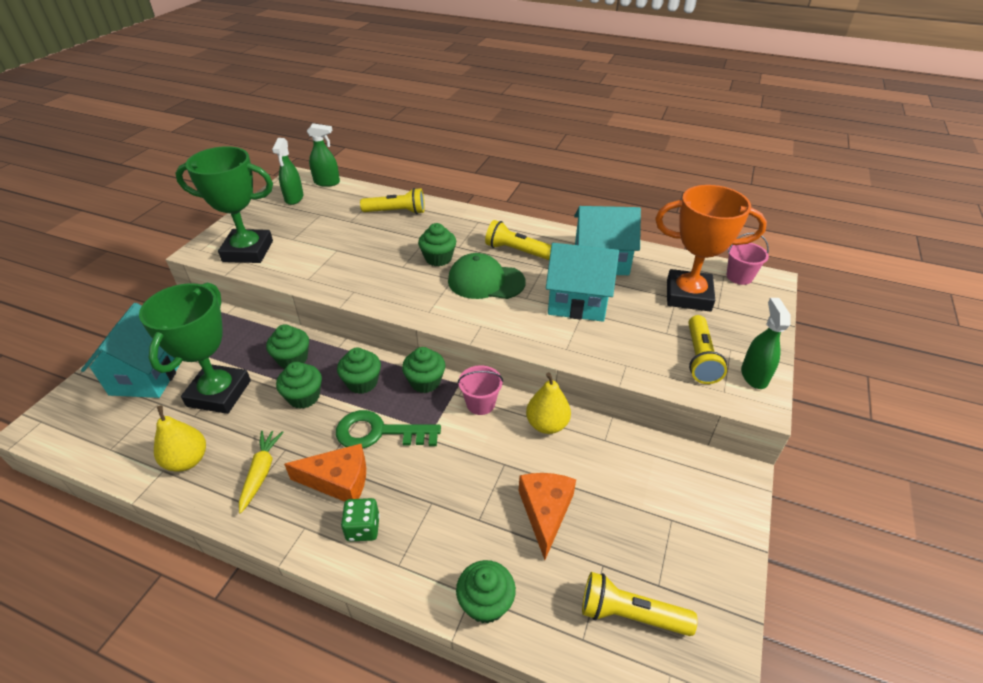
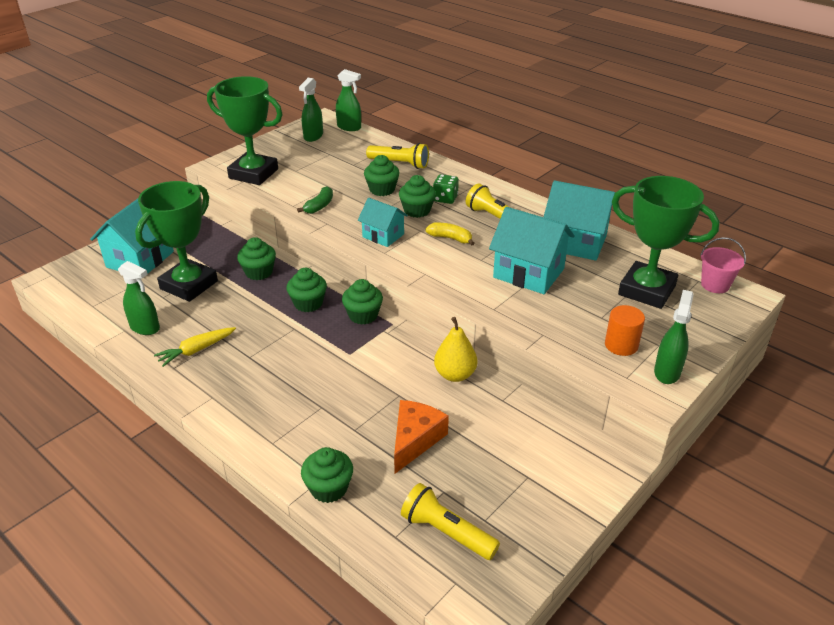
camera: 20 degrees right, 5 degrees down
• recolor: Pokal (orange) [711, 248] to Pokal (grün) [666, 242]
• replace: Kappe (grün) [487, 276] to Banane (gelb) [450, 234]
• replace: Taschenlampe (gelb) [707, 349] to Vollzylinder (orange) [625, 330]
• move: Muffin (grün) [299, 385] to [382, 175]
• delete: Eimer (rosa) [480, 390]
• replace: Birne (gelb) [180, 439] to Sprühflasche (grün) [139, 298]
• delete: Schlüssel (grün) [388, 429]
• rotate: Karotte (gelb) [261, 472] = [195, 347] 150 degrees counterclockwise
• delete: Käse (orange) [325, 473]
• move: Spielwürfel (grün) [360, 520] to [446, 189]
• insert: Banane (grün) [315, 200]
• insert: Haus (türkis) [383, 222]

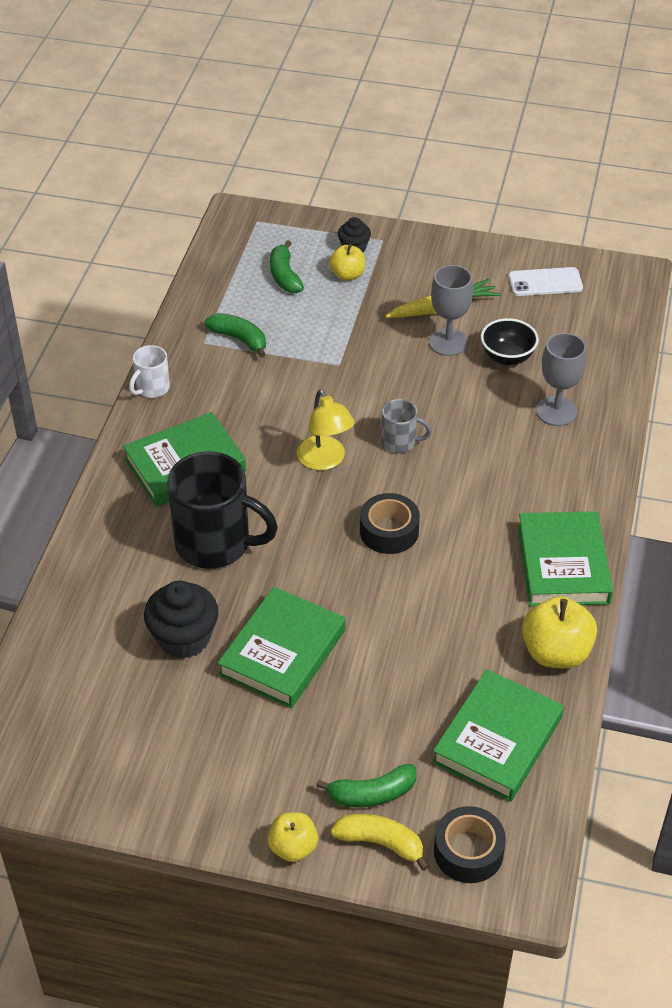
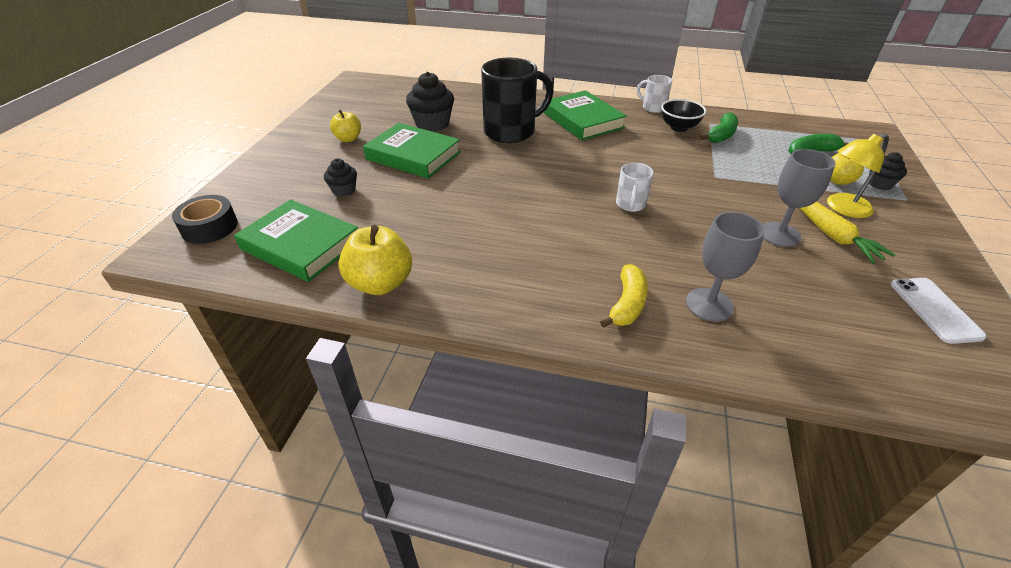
camera: 90 degrees right, 5 degrees down
• move: Schüssel (schwarz) [510, 341] to [683, 115]
• move: Lampe (gelb) [326, 429] to [858, 176]
• recolor: Tasse (grau) [406, 426] to Tasse (weiß) [635, 187]
• rotate: Tasse (schwarz) [222, 510] = [517, 100] 135 degrees counterclockwise
• delete: Klebeband (schwarz) [390, 523]
• delete: Buch (grün) [565, 558]
• delete: Banane (grün) [366, 786]
• move: Apfel (gelb) [293, 837] to [345, 125]
• move: Banane (gelb) [380, 842] to [624, 296]
• insert: Muffin (schwarz) [340, 178]

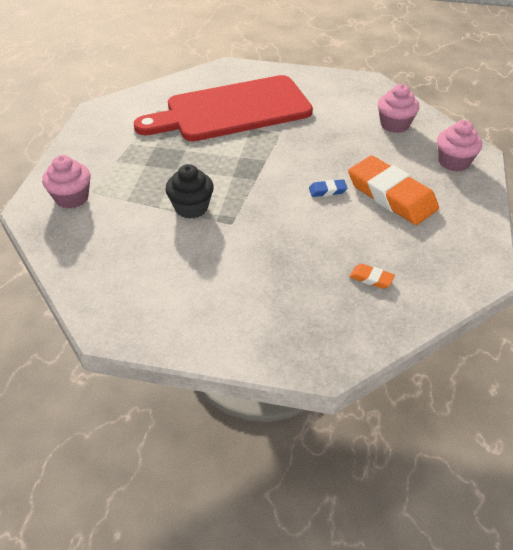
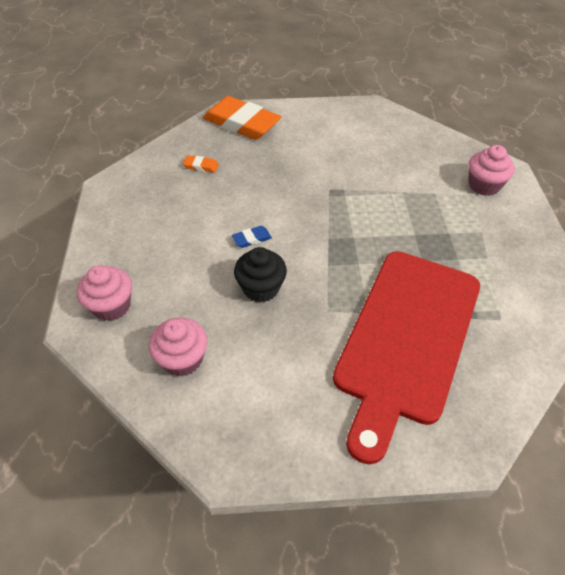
camera: 165 degrees right, 5 degrees up
• rotate: Schneidebrett (rot) [223, 108] = [406, 357] 150 degrees clockwise
• move: Radiergummi (orange) [393, 190] to [242, 118]
• move: Muffin (schwarz) [189, 191] to [260, 274]

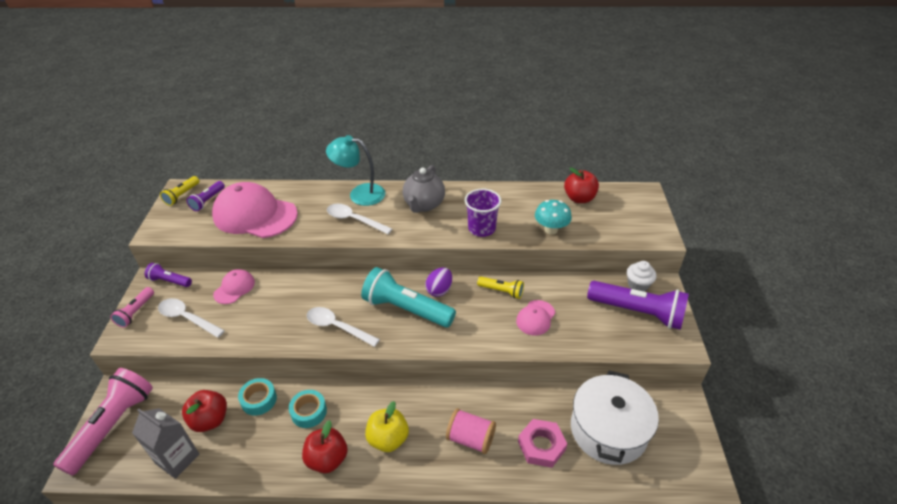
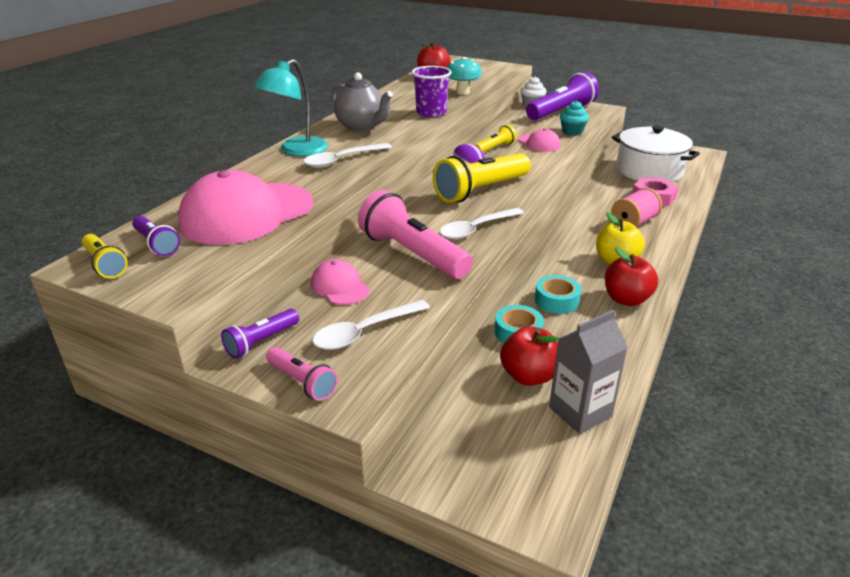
camera: 65 degrees left, 10 degrees down
• recolor: Taschenlampe (türkis) [408, 297] to Taschenlampe (gelb) [482, 178]
• move: Taschenlampe (rosa) [103, 422] to [415, 234]
• insert: Muffin (türkis) [574, 118]

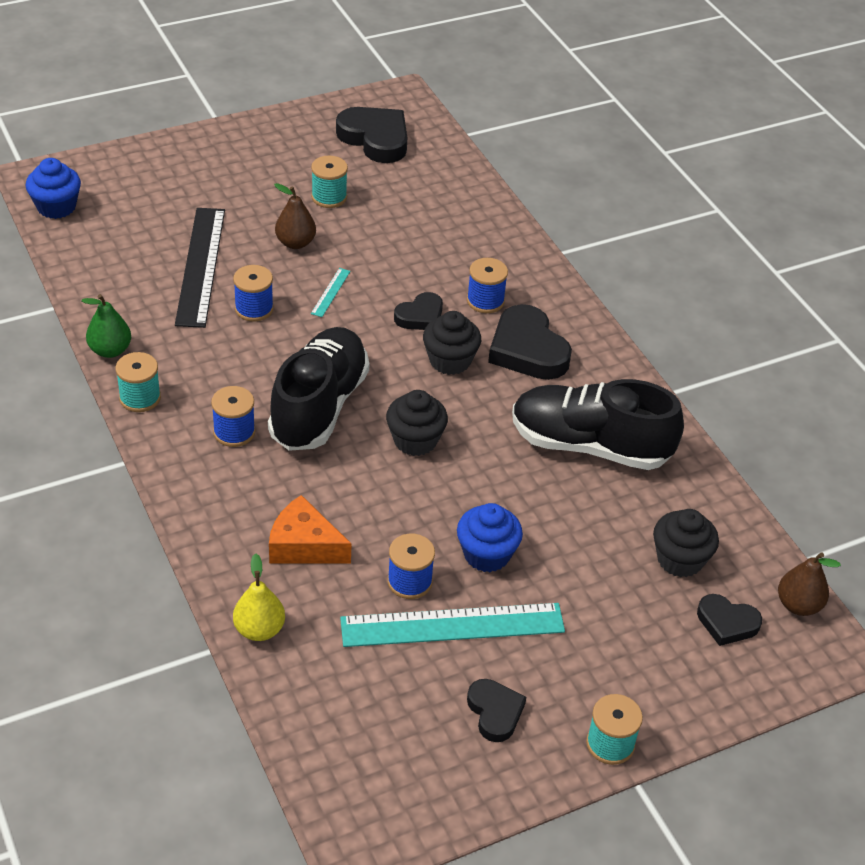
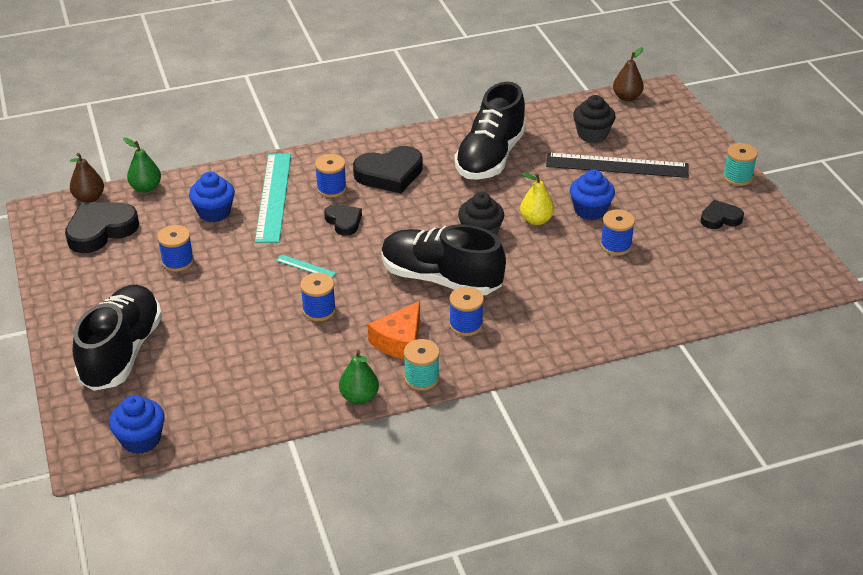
camera: 80 degrees left, 5 degrees down
• recolor: Garnrolle (türkis) [329, 182] to Garnrolle (blau) [175, 248]
• move: Birne (braun) [295, 216] to [87, 177]
• move: Lineal (schwarz) [200, 268] to [617, 165]
• delete: Muffin (schwarz) [452, 343]
• move: Käse (orange) [310, 529] to [394, 330]
• move: Birne (gelb) [259, 597] to [537, 198]
• delete: Herz (schwarz) [729, 620]
• move: Lineal (türkis) [452, 625] to [273, 198]
• insert: Birne (grün) [142, 165]
• insert: Muffin (blau) [212, 197]
• insert: Schuh (schwarz) [117, 338]

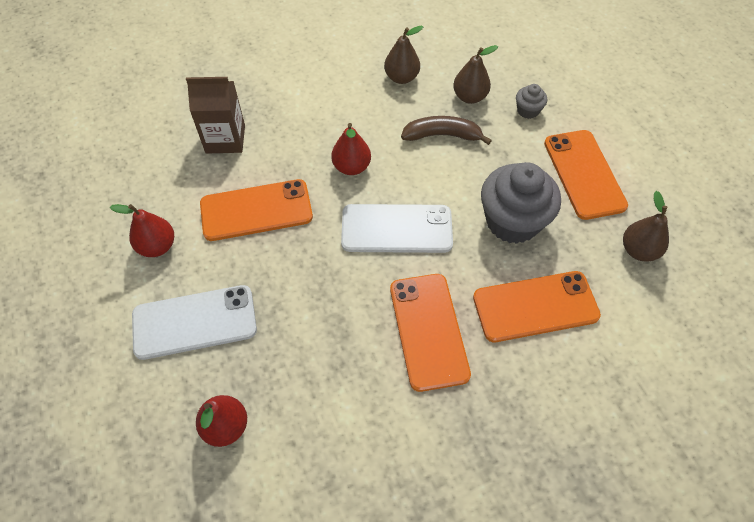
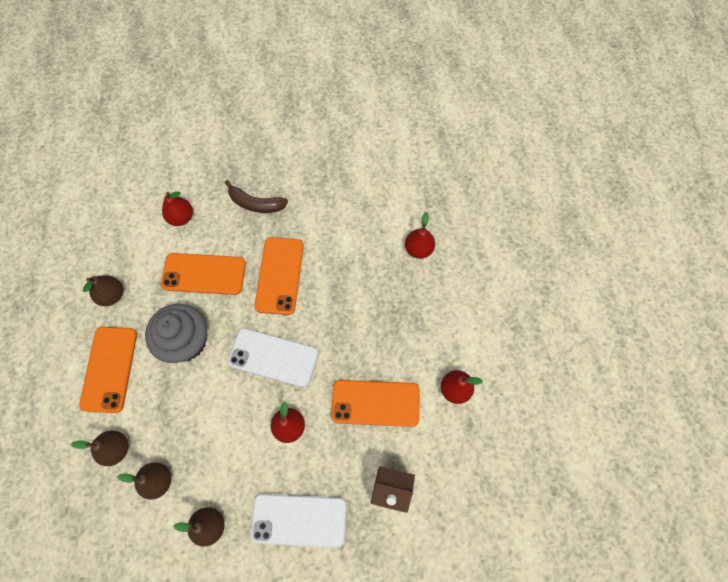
camera: 165 degrees left, 10 degrees up
• replace: Muffin (grau) [531, 101] to Birne (braun) [99, 448]
• move: Banane (braun) [446, 130] to [256, 196]
• move: Handy (weiß) [194, 322] to [298, 521]
• insert: Birne (rot) [177, 208]

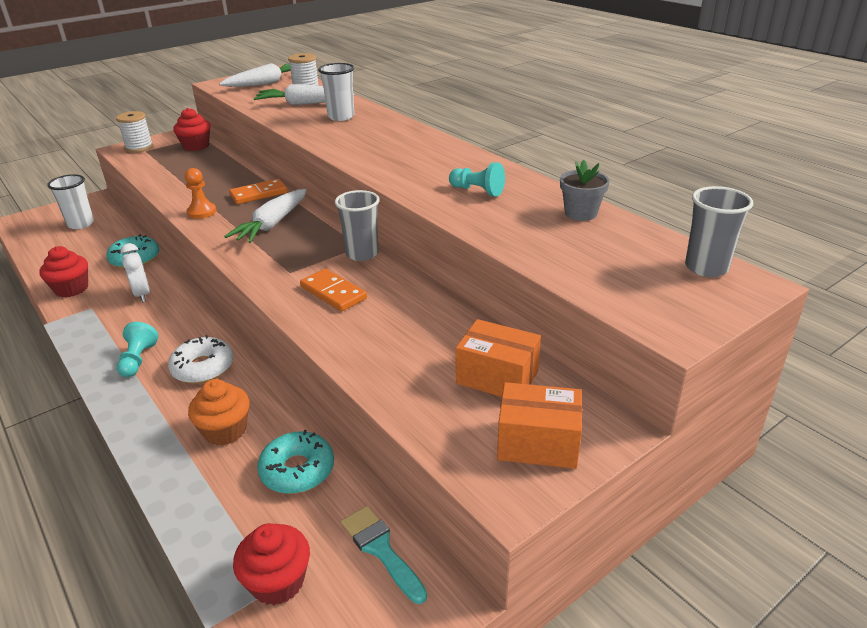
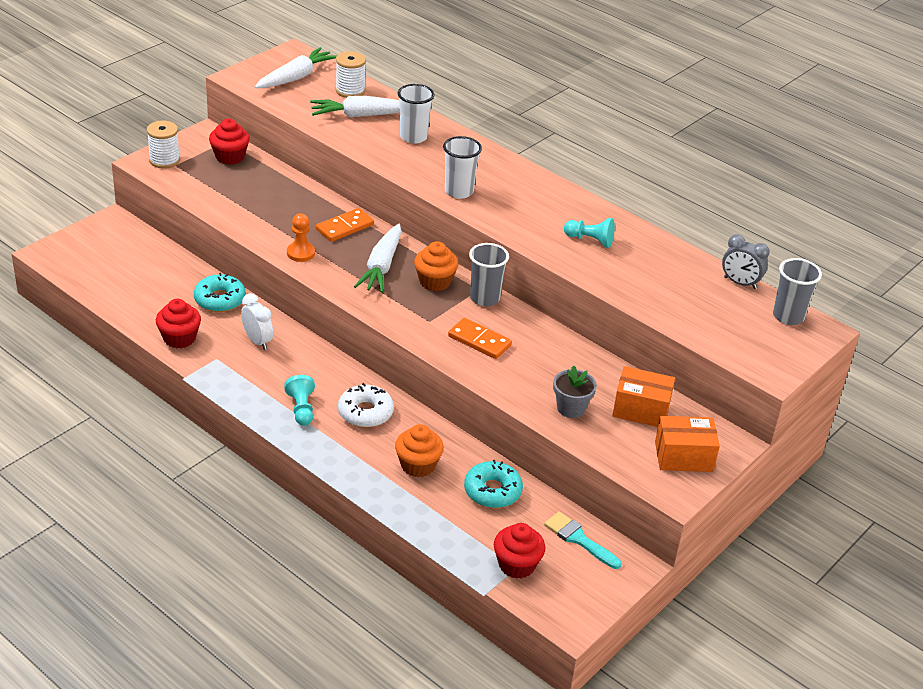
camera: 15 degrees left, 5 degrees up
• move: Blumentopf (grau) [585, 190] to [575, 392]
• move: Becher (weiß) [70, 201] to [462, 167]
• insert: Wecker (grau) [746, 261]
• insert: Muffin (orange) [436, 266]

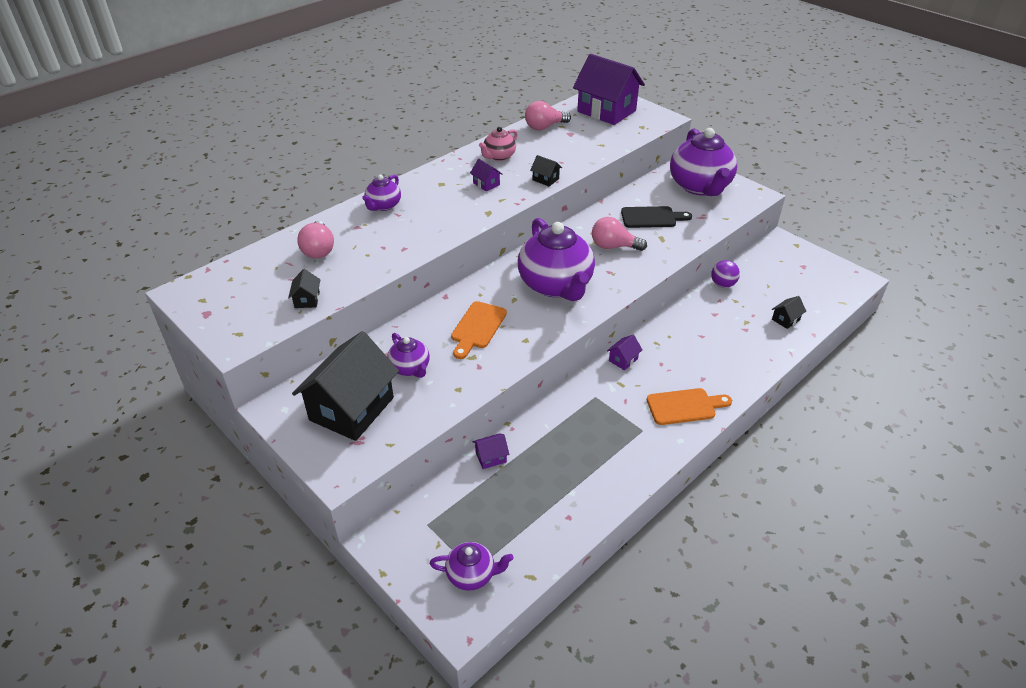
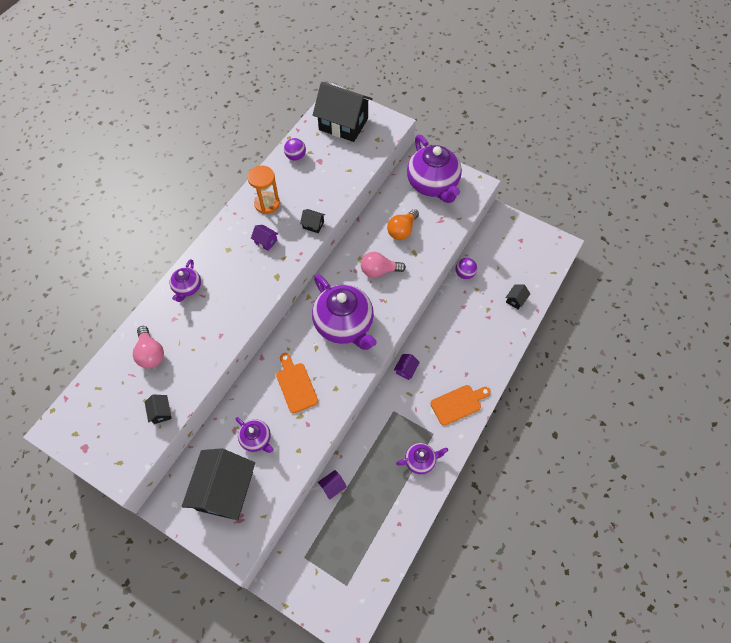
camera: 15 degrees left, 20 degrees up
• recolor: Haus (lila) [609, 89] to Haus (schwarz) [343, 112]
• replace: Glühbirne (rosa) [548, 116] to Ball (lila) [295, 149]
• replace: Teekanne (rosa) [498, 144] to Sanduhr (orange) [263, 189]
• replace: Schneidebrett (schwarz) [656, 217] to Glühbirne (orange) [403, 224]
• rotate: Schneidebrett (orange) [479, 330] = [297, 383] 150 degrees clockwise
• move: Teekanne (lila) [472, 566] to [422, 458]

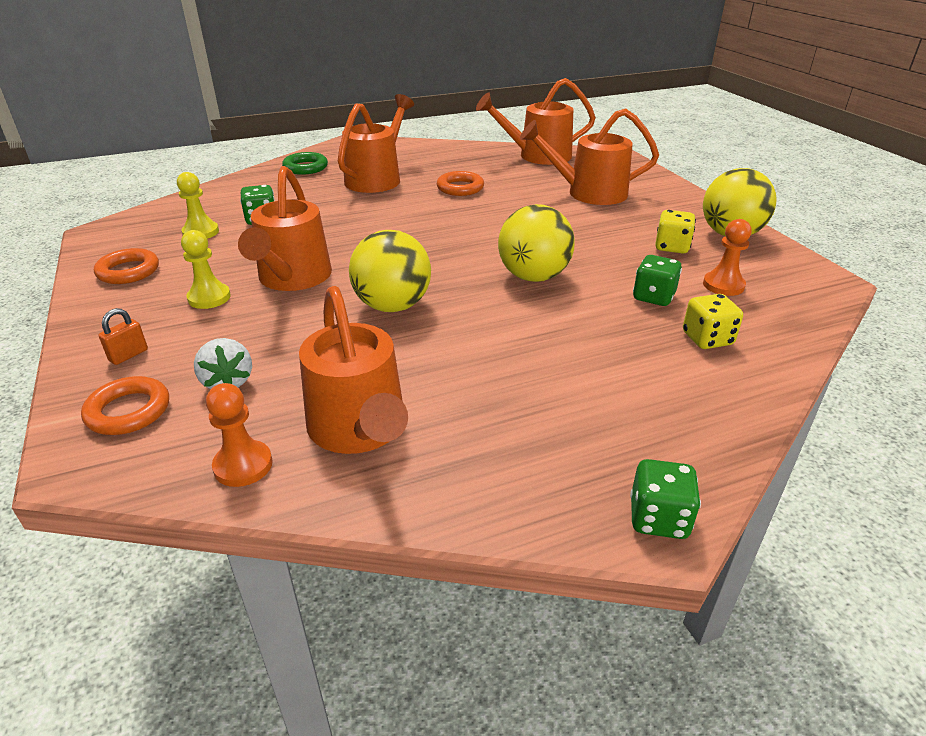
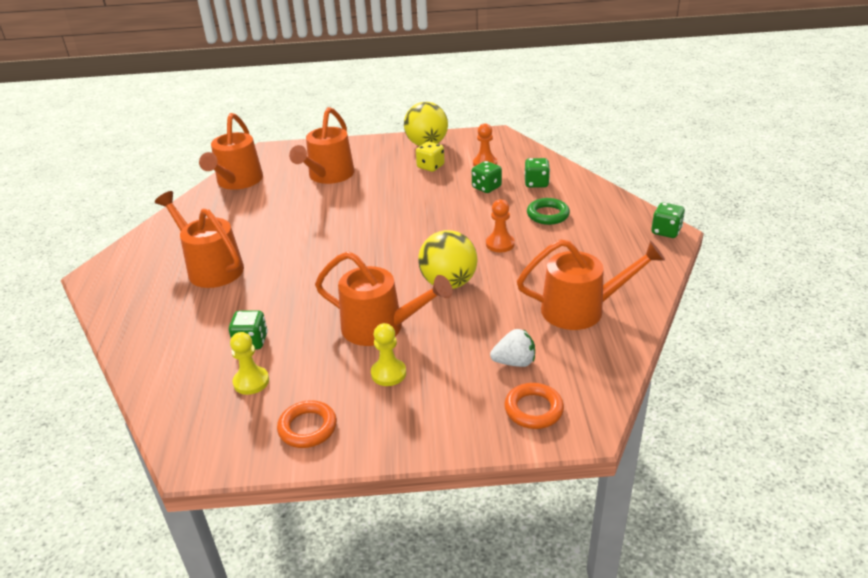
camera: 70 degrees left, 0 degrees up
• move: Ring (grün) [305, 163] to [548, 211]
• delete: Ring (orange) [460, 183]
• delete: Ball (gelb) [536, 243]
• recolor: Spielwürfel (gelb) [713, 321] to Spielwürfel (grün) [537, 173]
• delete: Vorhängeschloss (orange) [123, 336]
• move: Bauer (orange) [239, 435] to [500, 225]

